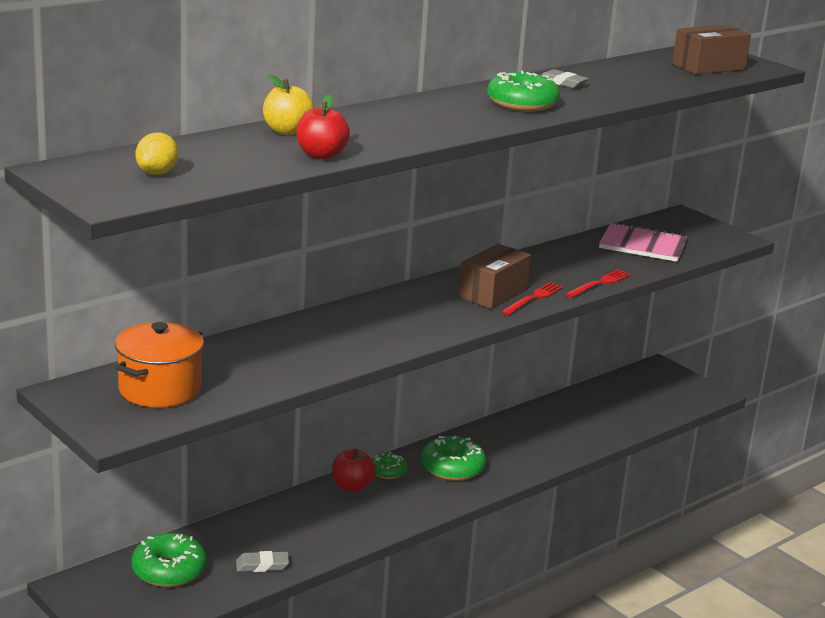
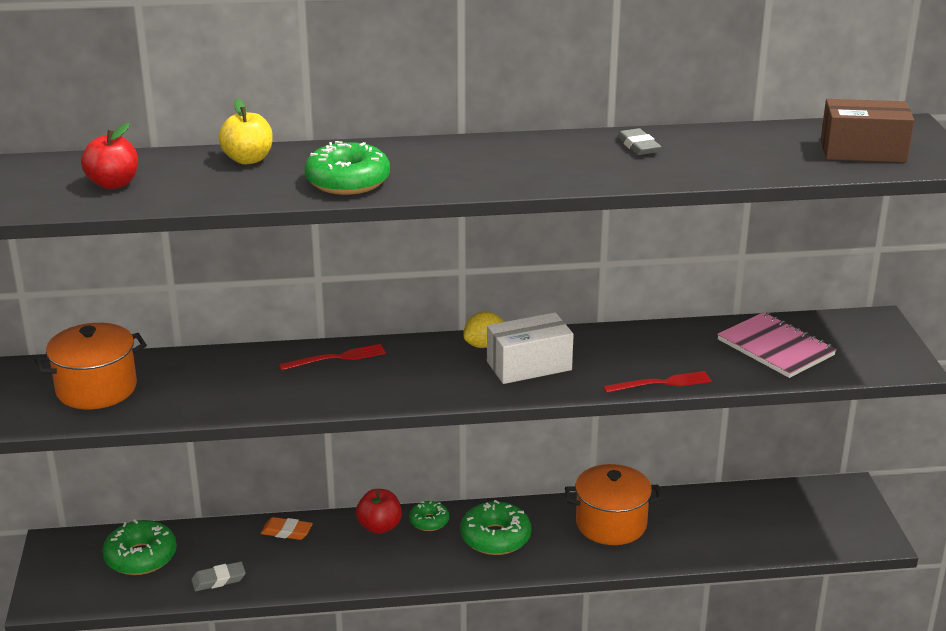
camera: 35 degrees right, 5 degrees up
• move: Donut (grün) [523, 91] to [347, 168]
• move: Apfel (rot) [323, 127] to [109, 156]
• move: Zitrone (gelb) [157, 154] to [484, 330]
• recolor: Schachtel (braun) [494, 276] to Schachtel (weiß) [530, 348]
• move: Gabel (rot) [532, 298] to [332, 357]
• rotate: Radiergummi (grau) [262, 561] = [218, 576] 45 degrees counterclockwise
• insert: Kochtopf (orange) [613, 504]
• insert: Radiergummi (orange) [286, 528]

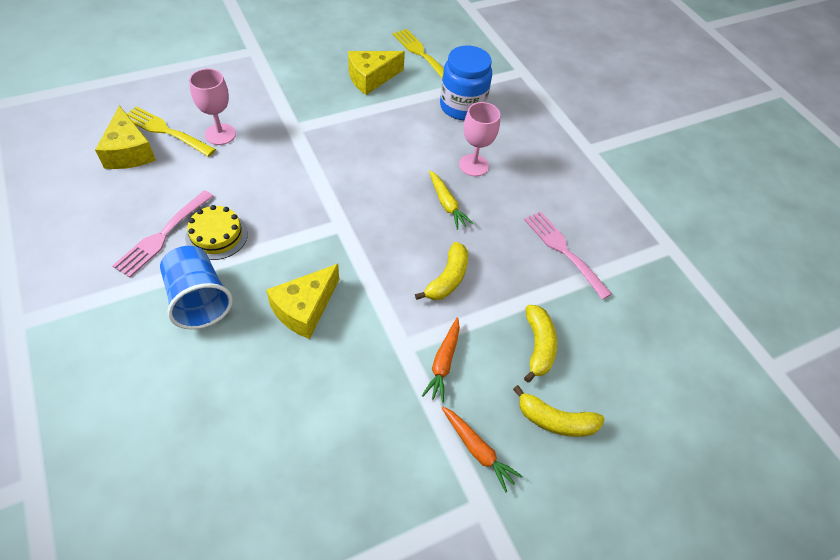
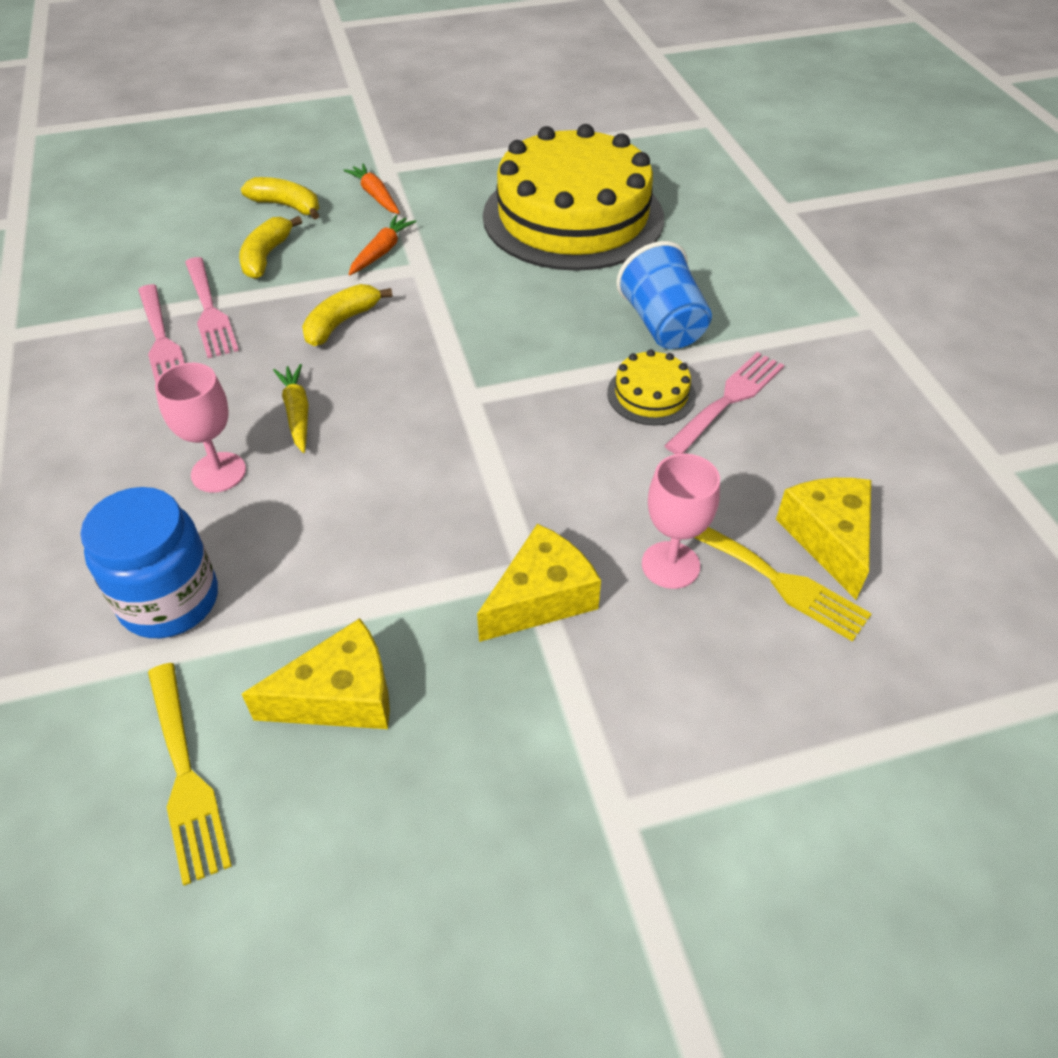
camera: 165 degrees left, 5 degrees down
• move: Käse (gelb) [302, 301] to [539, 583]
• insert: Kuchen (gelb) [573, 197]
• insert: Gabel (rosa) [212, 307]

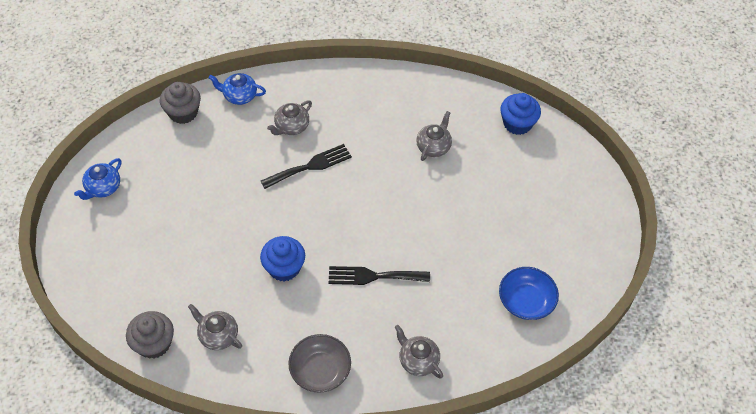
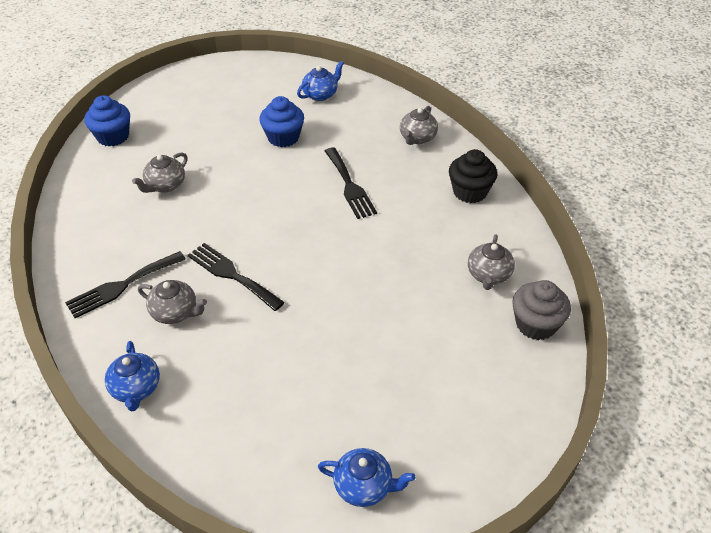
camera: 110 degrees left, 10 degrees down
• delete: Muffin (grau) [180, 103]
• rotate: Teekanne (grau) [434, 136] = [160, 173] 60 degrees counterclockwise
• move: Muffin (blau) [282, 259] to [281, 121]
• replace: Schüssel (blau) [529, 293] to Teekanne (blau) [320, 81]
• replace: Schüssel (grau) [319, 363] to Muffin (schwarz) [473, 176]
• insert: Gabel (schwarz) [125, 284]

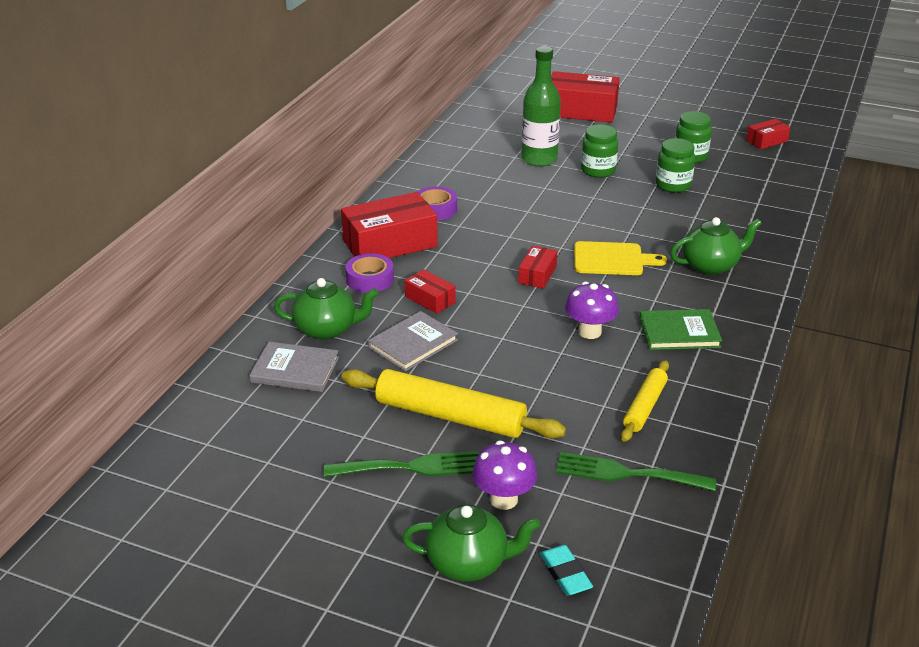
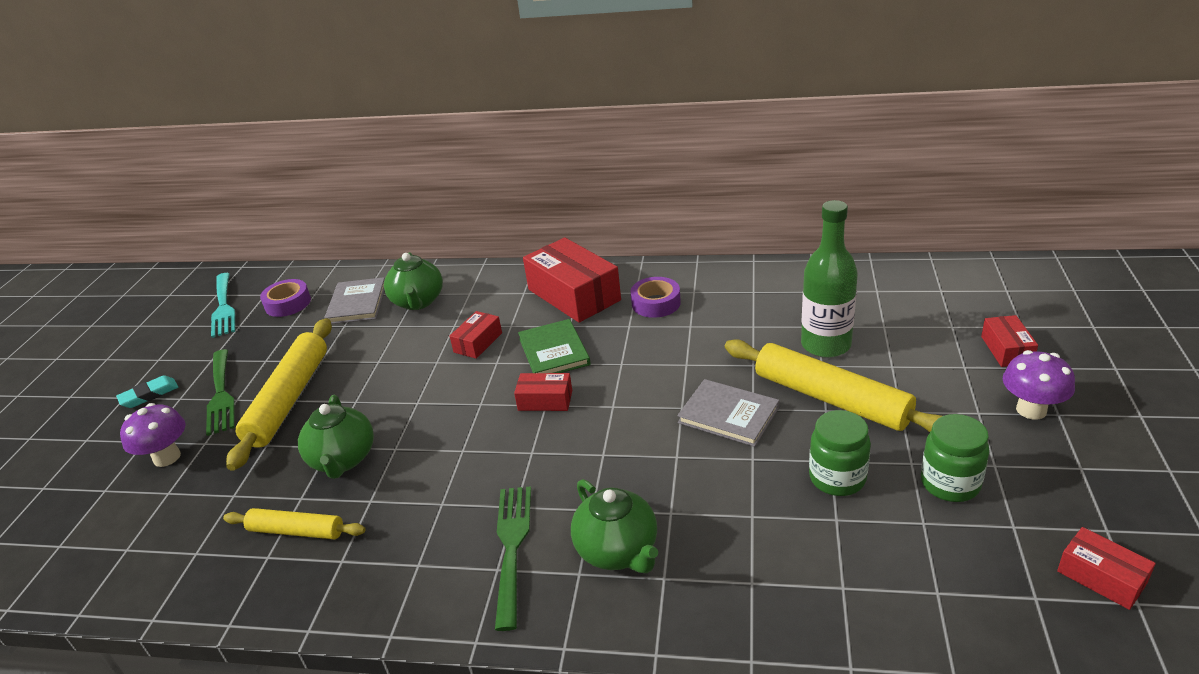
camera: 80 degrees right, 0 degrees up
• resize: Schachtel (rot) [585, 97] = [1009, 341] x0.50
• replace: Einmachglas (grün) [599, 151] to Nudelholz (gelb) [833, 385]
• delete: Schneidebrett (gelb) [620, 258]
• move: Klebeband (lila) [370, 273] to [285, 298]
• move: Pilz (lila) [592, 310] to [1039, 384]
• move: Buch (grün) [681, 329] to [554, 346]
• move: Buch (grau) [413, 341] to [728, 413]
• move: Gabel (grün) [636, 471] to [513, 558]
• move: Teekanne (grün) [471, 543] to [336, 437]
• move: Radiergummi (türkis) [566, 570] to [147, 391]
• insert: Gabel (türkis) [223, 305]

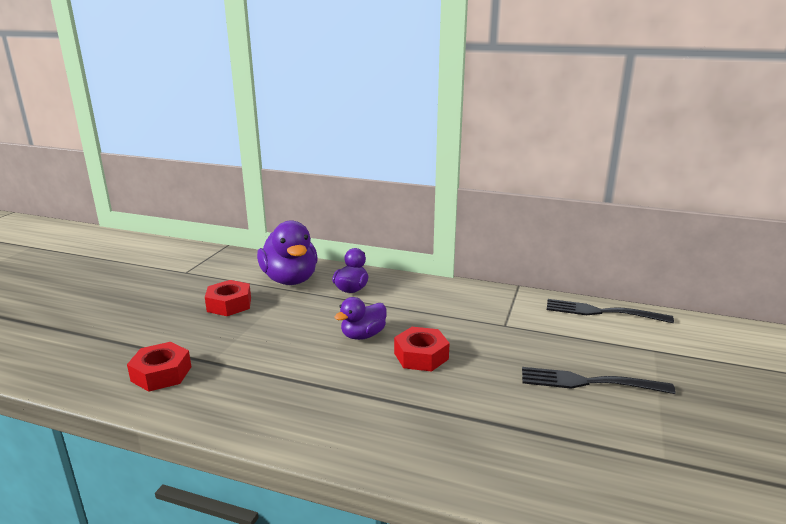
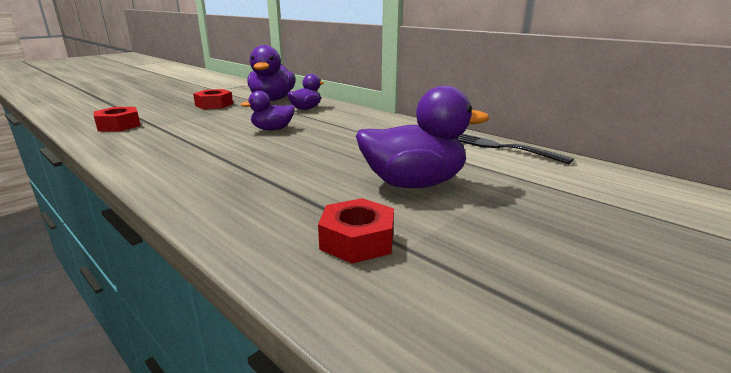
camera: 25 degrees right, 0 degrees up
• move: Sechskantmutter (rot) [422, 349] to [356, 231]
• replace: Gabel (schwarz) [599, 380] to Ente (lila) [422, 137]

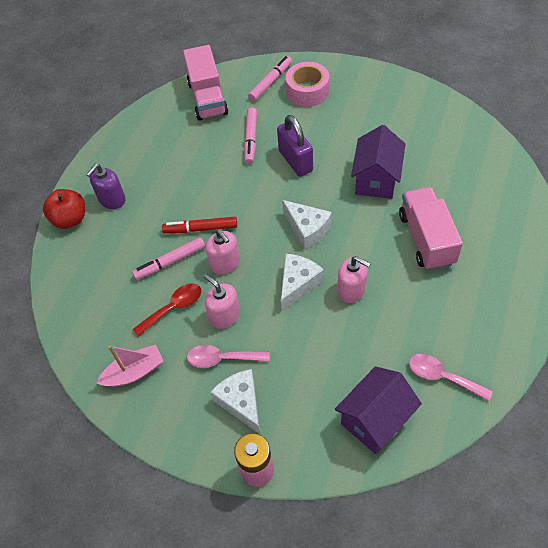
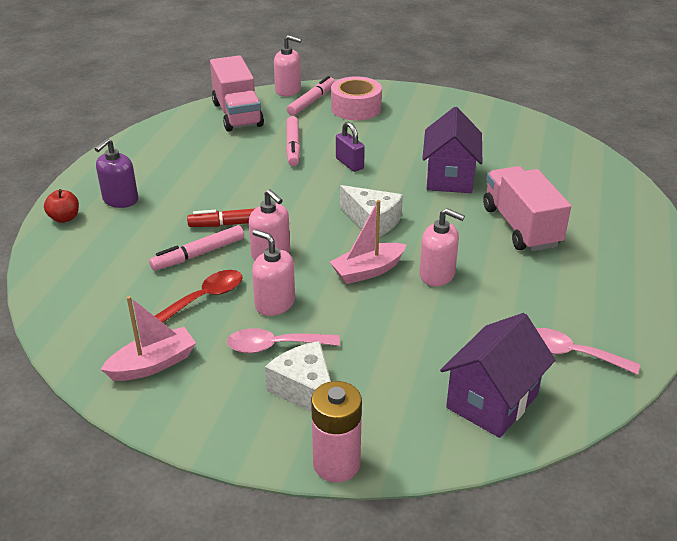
camera: 10 degrees left, 20 degrees down
• resize: Vorhängeschloss (lila) [295, 146] = [350, 147] x0.64
• resize: Apfel (rot) [64, 209] = [61, 206] x0.64
• replace: Käse (weiß) [302, 282] to Boot (rosa) [368, 242]
• insert: Seifenspender (rosa) [288, 65]

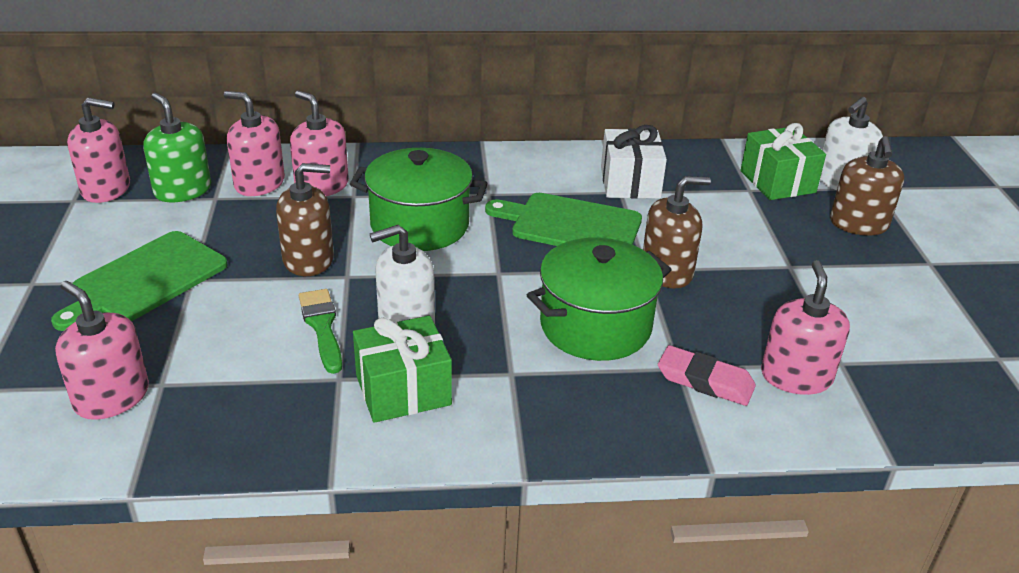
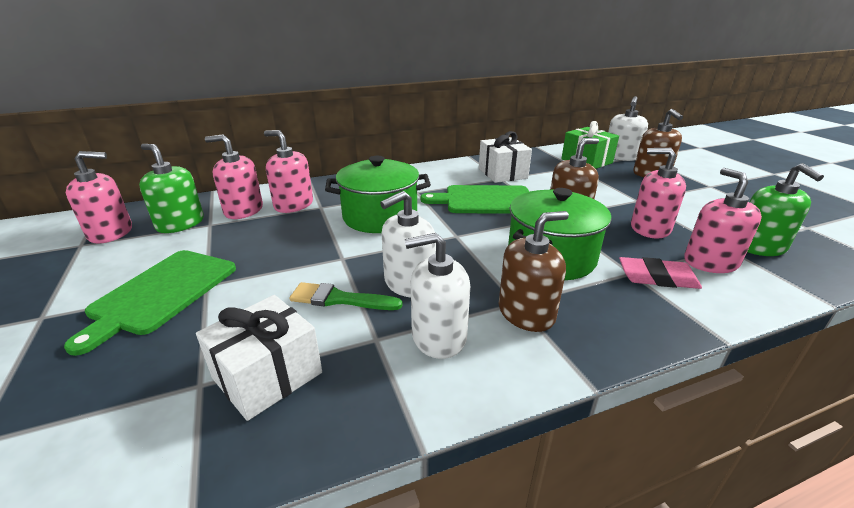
camera: 15 degrees left, 5 degrees down
• move: Seifenspender (braun) [305, 219] to [534, 271]
• move: Seifenspender (rosa) [102, 350] to [658, 193]
• rotate: Pinsel (grün) [320, 331] = [346, 296] 45 degrees counterclockwise
• replace: Geschenk (grün) [402, 369] to Seifenspender (weiß) [437, 296]
• insert: Seifenspender (grün) [785, 209]
• insert: Geschenk (weiß) [259, 358]

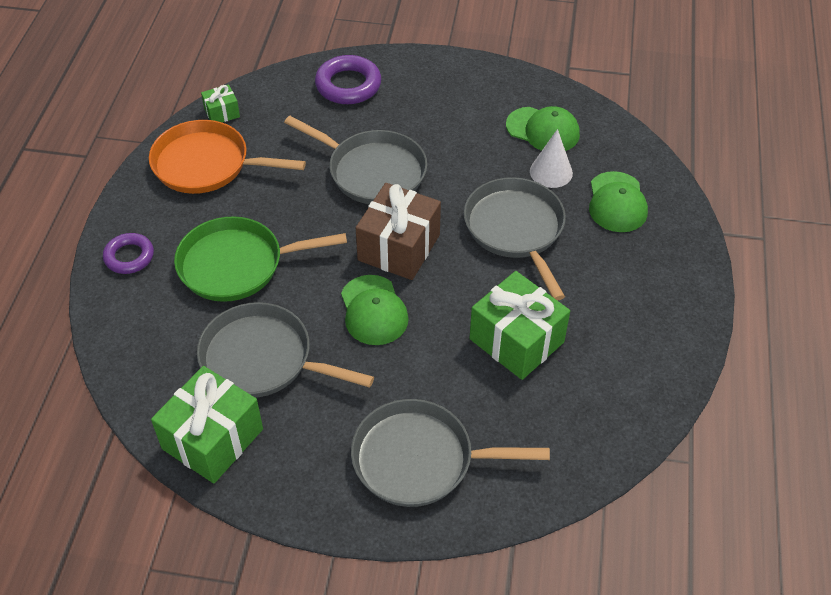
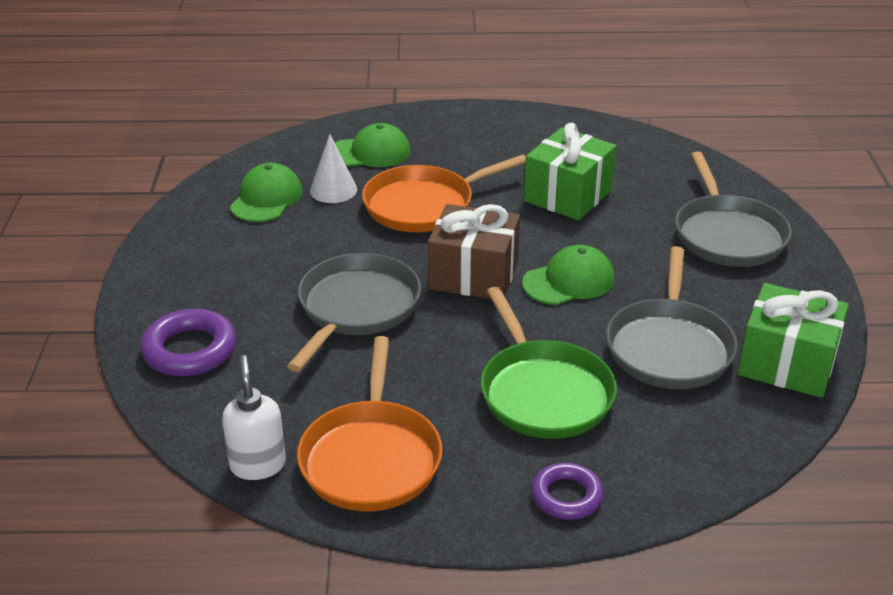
camera: 100 degrees left, 15 degrees down
• replace: Geschenk (grün) [220, 103] to Seifenspender (weiß) [254, 417]
• recolor: Pfanne (grau) [515, 239] to Pfanne (orange) [444, 193]

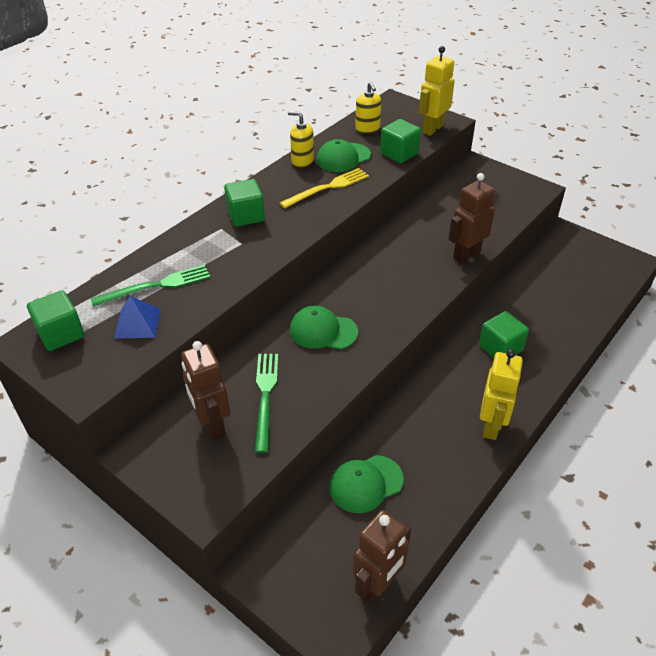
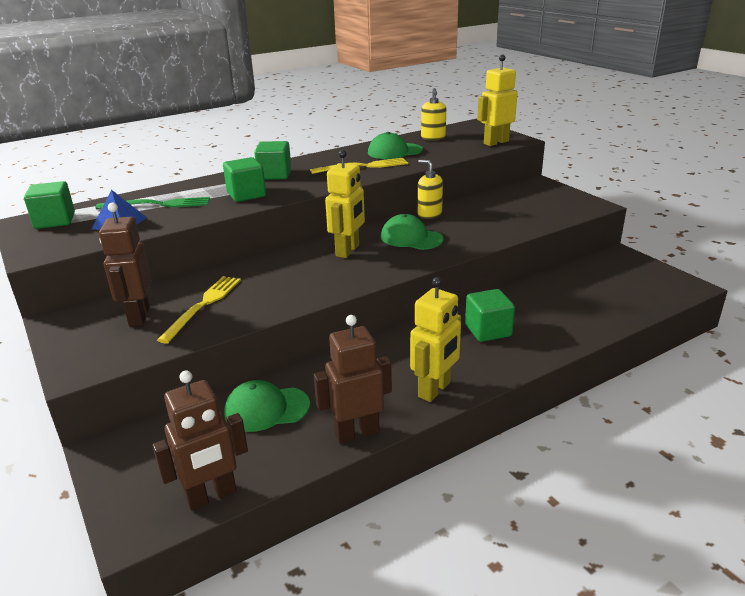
camera: 20 degrees right, 15 degrees down
• move: Seifenspender (gelb) [301, 139] to [430, 189]
• move: Kubus (grün) [400, 141] to [244, 179]
• move: Roboter (braun) [471, 218] to [352, 379]
• move: Kappe (grün) [324, 327] to [412, 232]
• recolor: Gabel (grün) [266, 403] to Gabel (gelb) [199, 310]
• insert: Roboter (gelb) [345, 204]

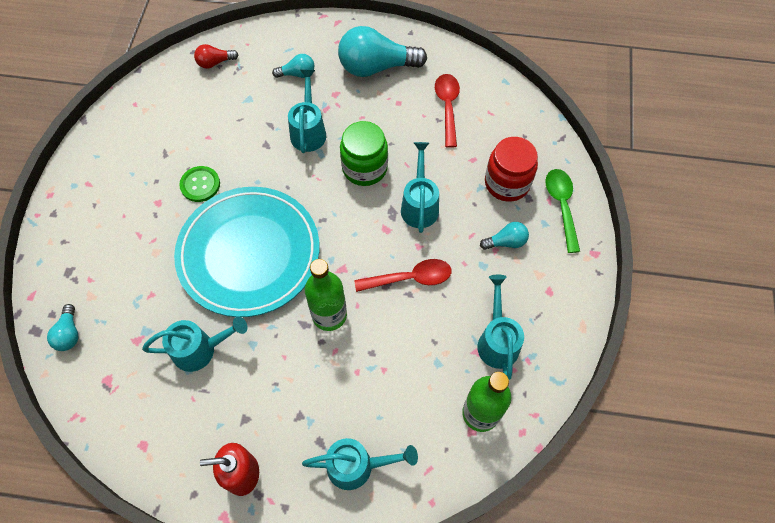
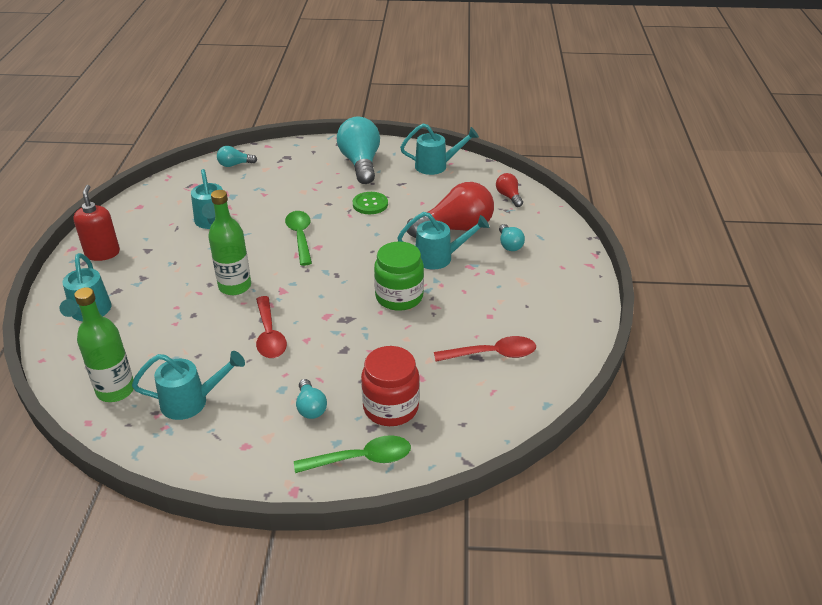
camera: 85 degrees right, 25 degrees down
• move: Glühbirne (türkis) [382, 51] to [358, 150]
• move: Gießkanne (türkis) [420, 187] to [439, 149]
• replace: Teller (türkis) [246, 252] to Löffel (grün) [298, 238]
• insert: Glühbirne (rot) [450, 210]

